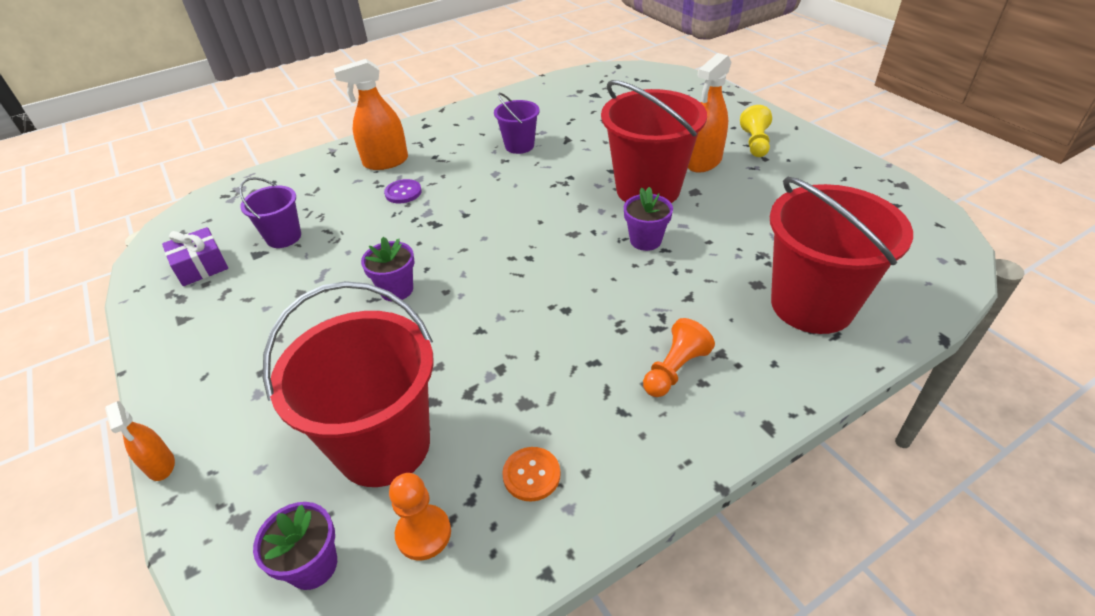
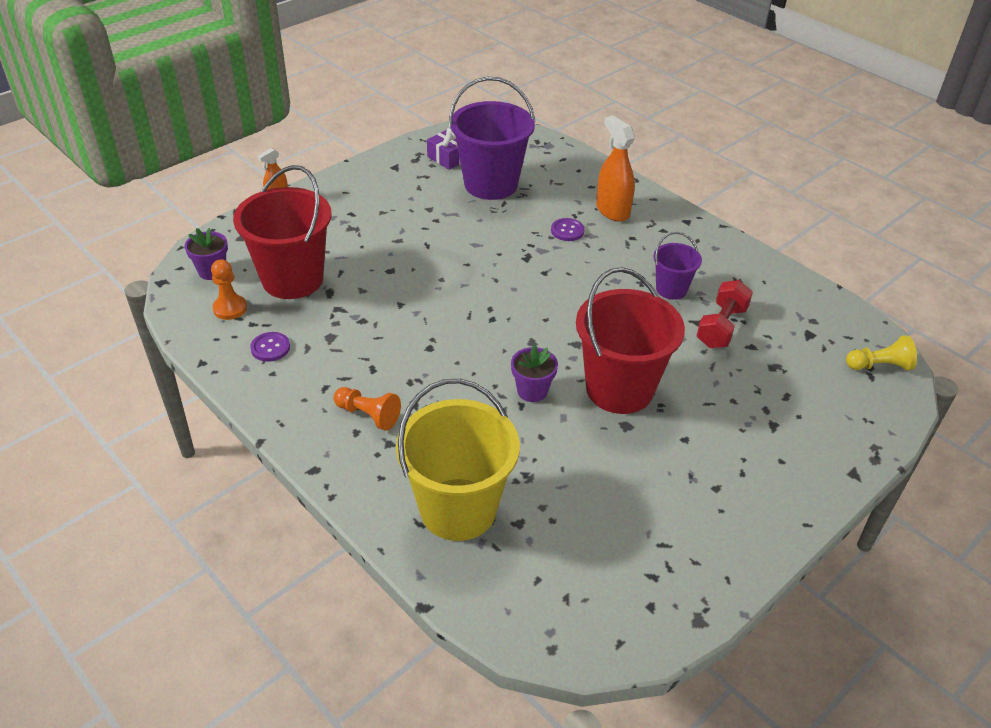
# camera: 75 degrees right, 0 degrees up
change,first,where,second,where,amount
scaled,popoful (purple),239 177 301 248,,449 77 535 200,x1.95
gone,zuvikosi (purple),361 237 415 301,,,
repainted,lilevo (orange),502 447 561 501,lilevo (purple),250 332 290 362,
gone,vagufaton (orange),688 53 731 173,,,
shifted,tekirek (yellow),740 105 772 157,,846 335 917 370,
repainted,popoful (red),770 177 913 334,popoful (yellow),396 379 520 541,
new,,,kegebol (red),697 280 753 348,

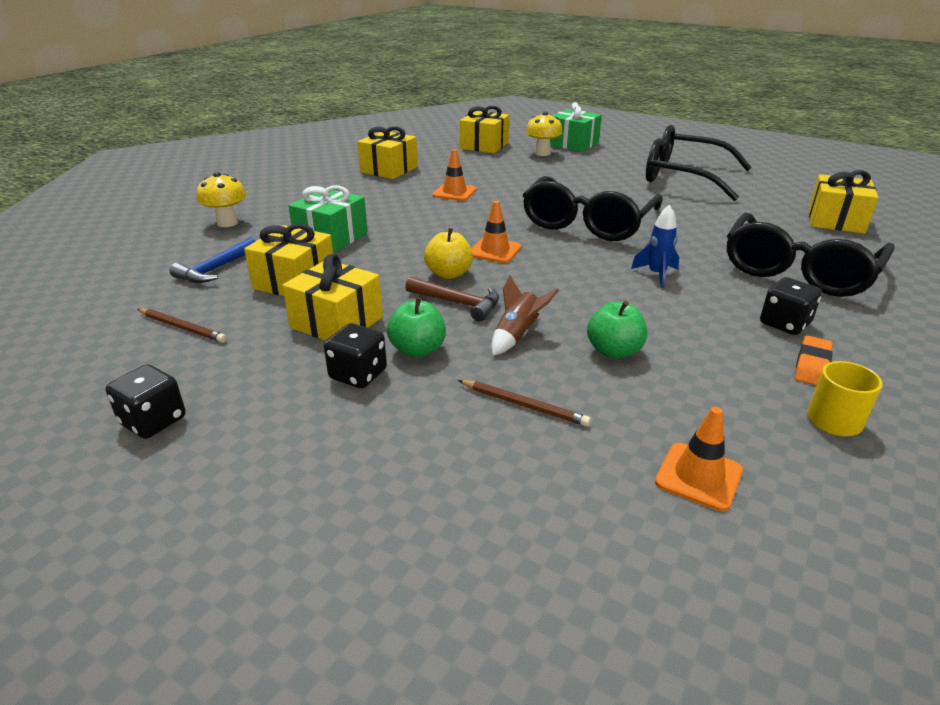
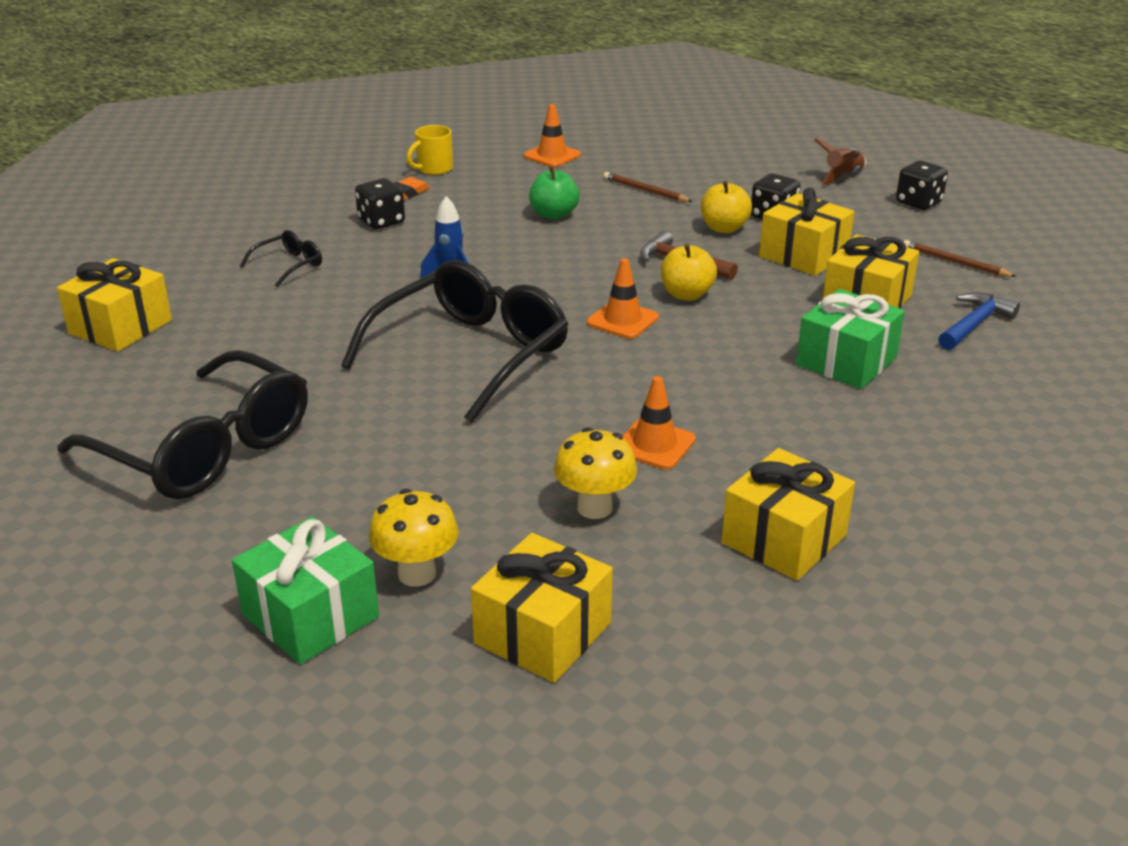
# camera: 170 degrees left, 0 degrees up
change,first,where,second,where,amount
shifted,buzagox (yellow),197 172 246 227,,554 427 637 519,
repainted,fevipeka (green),387 297 446 358,fevipeka (yellow),701 181 752 233,
shifted,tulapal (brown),491 275 559 356,,815 138 867 185,
scaled,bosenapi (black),727 212 895 297,,240 230 322 287,x0.43

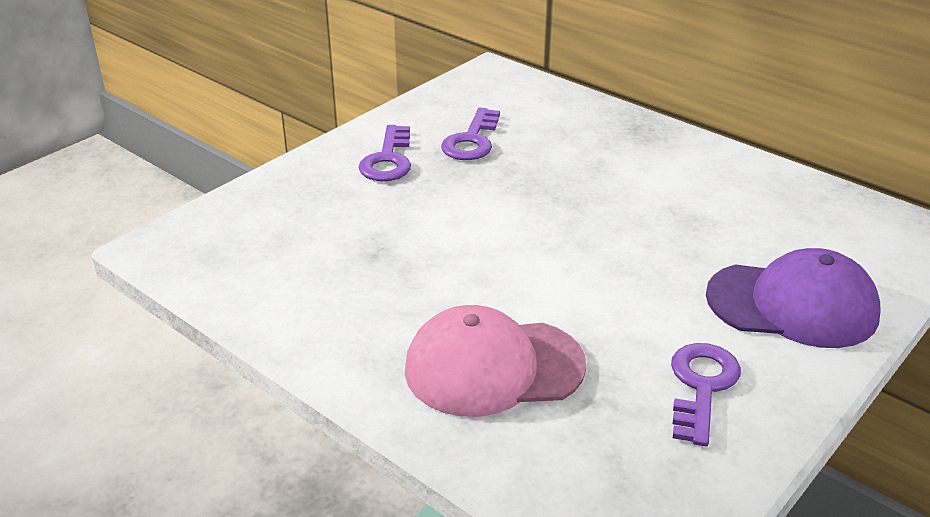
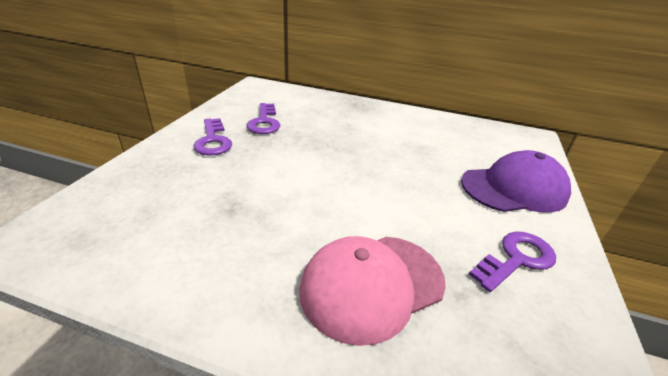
# camera: 25 degrees left, 0 degrees up
change,first,where,second,where,amount
rotated,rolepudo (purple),671 343 741 446,,469 232 556 292,60 degrees clockwise

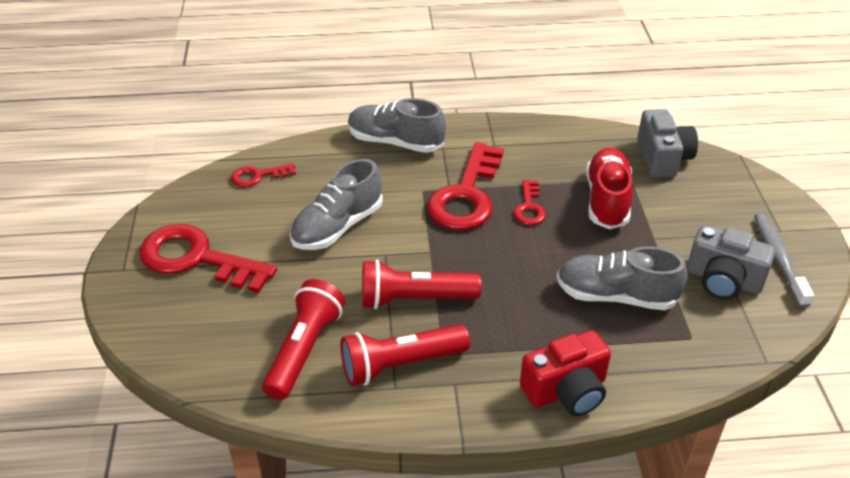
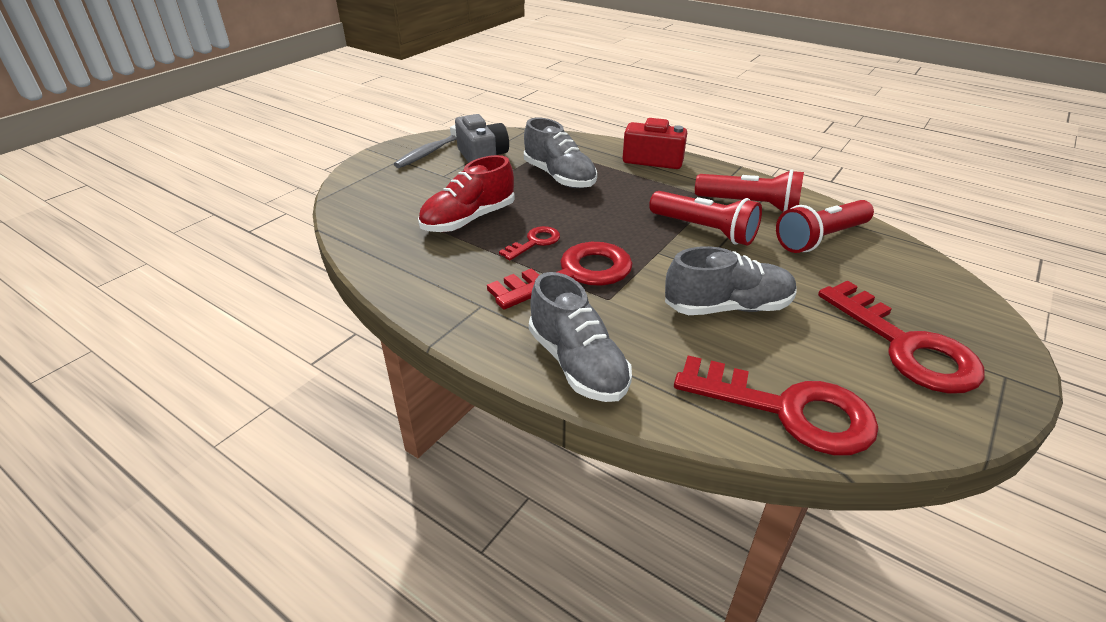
# camera: 140 degrees left, 5 degrees down
change,first,where,second,where,amount
scaled,rolepudo (red),231 163 296 187,,674 356 879 455,x2.03
gone,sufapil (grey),637 109 698 178,,,

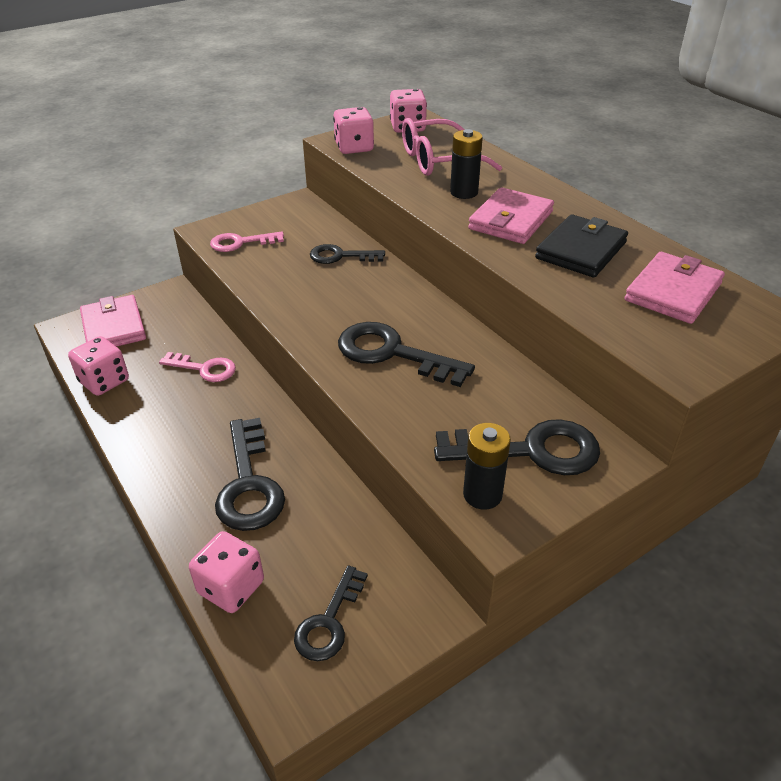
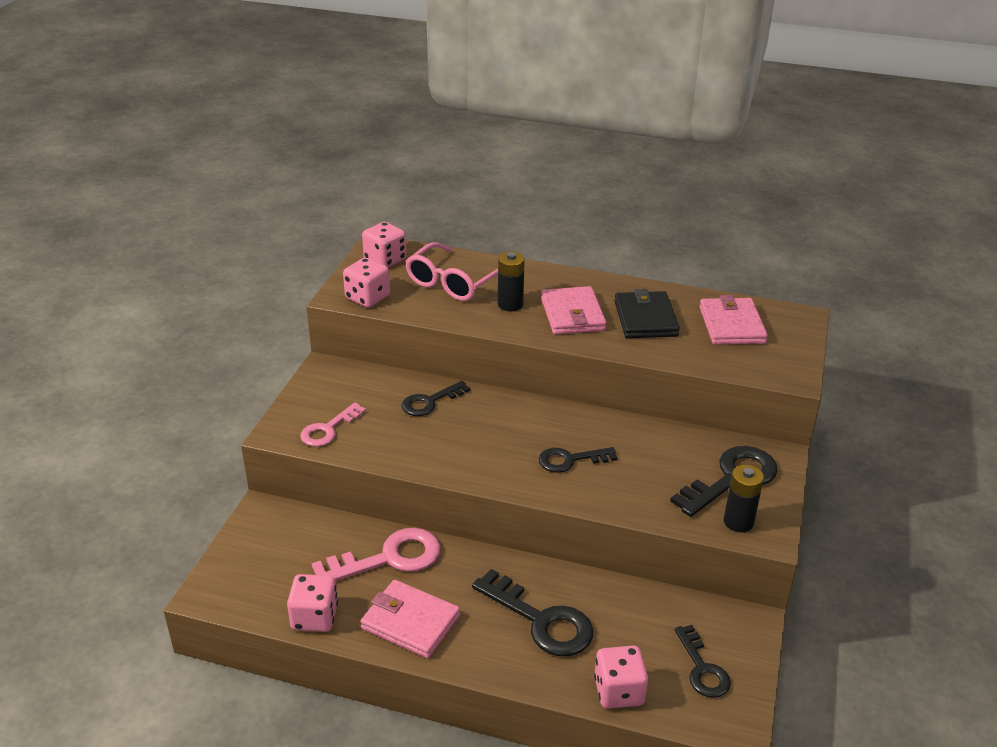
# camera: 40 degrees left, 5 degrees down
change,first,where,second,where,amount
shifted,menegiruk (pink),80 295 146 347,,361 580 460 658,
scaled,rolepudo (pink),159 352 236 382,,312 528 441 581,x1.60
scaled,rolepudo (black),338 322 475 387,,539 447 617 473,x0.63

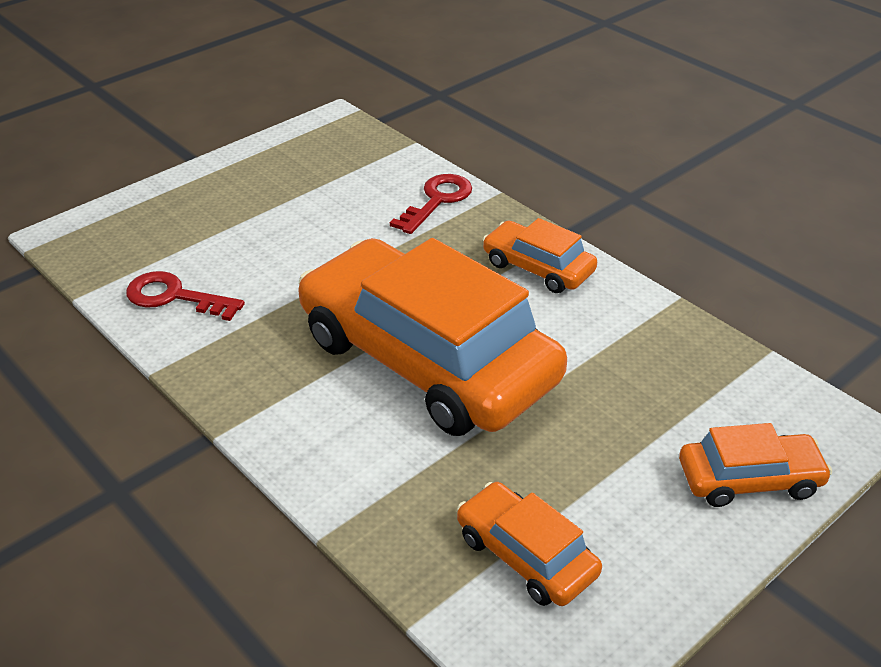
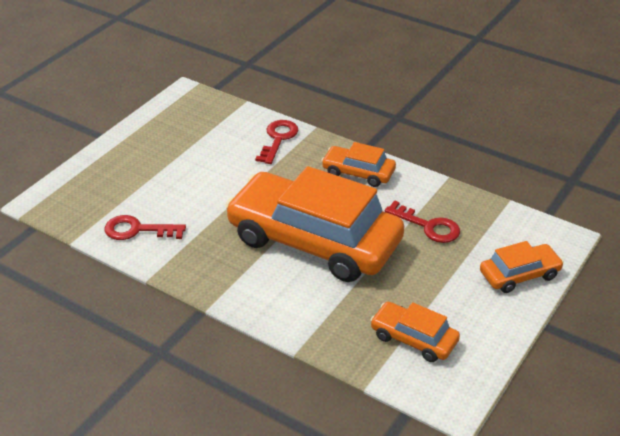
# camera: 15 degrees left, 0 degrees up
change,first,where,second,where,amount
new,,,rolepudo (red),385 201 460 243,

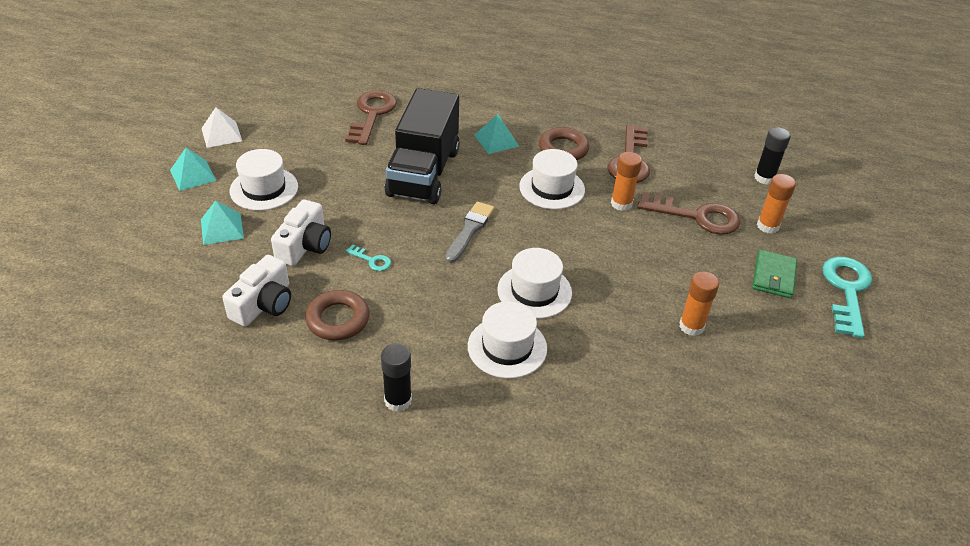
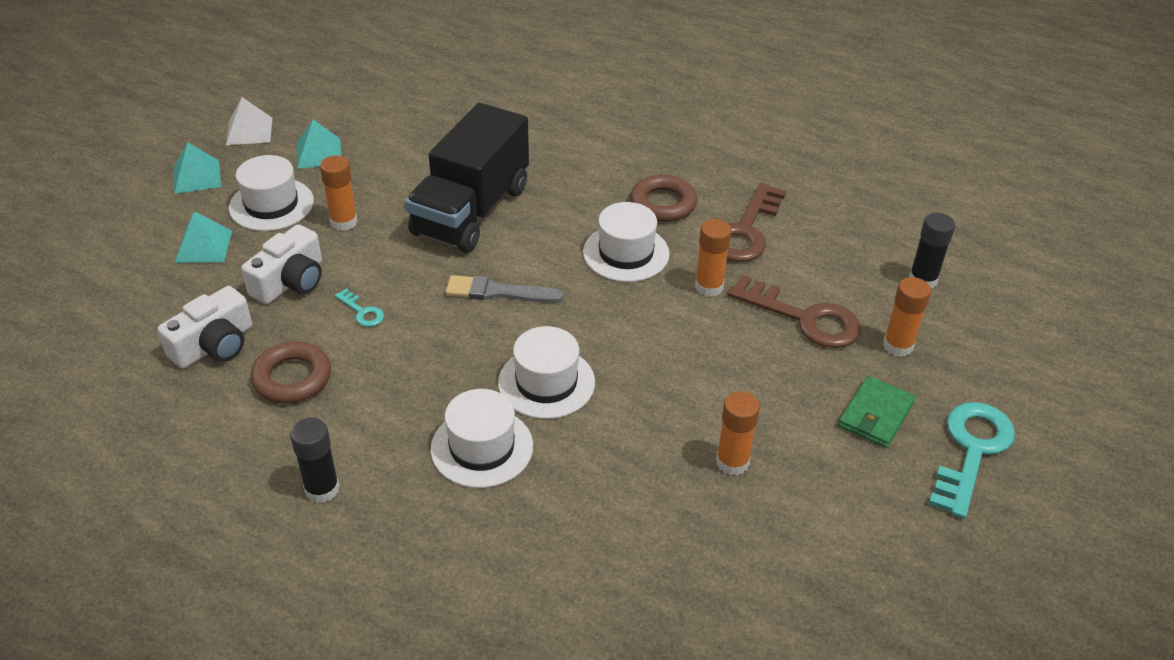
# camera: 15 degrees right, 0 degrees up
change,first,where,second,where,amount
gone,rolepudo (brown),345 91 397 145,,,
rotated,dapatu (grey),445 202 494 263,,446 275 564 303,120 degrees counterclockwise
shifted,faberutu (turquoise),474 114 519 154,,296 119 342 169,
new,,,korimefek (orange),320 155 358 231,

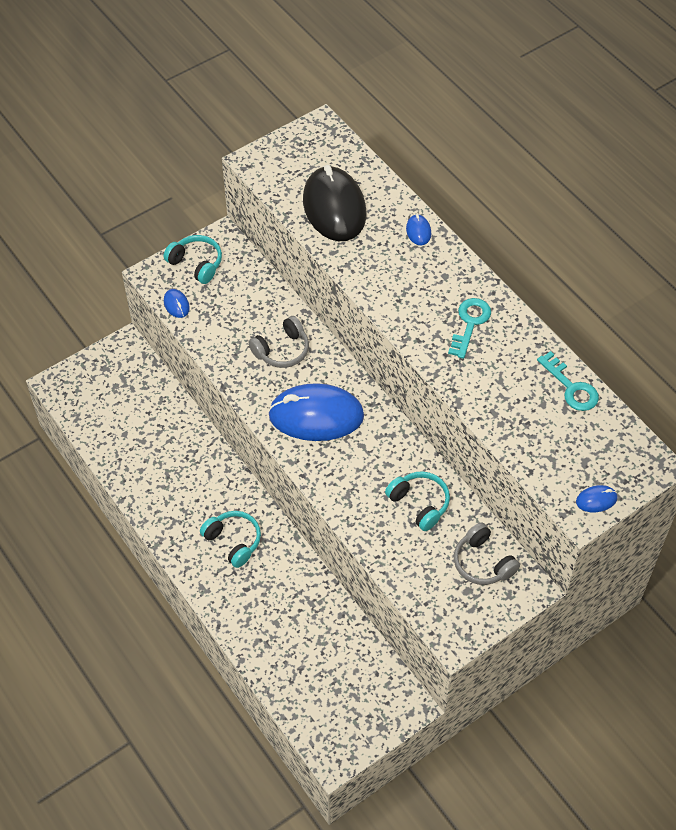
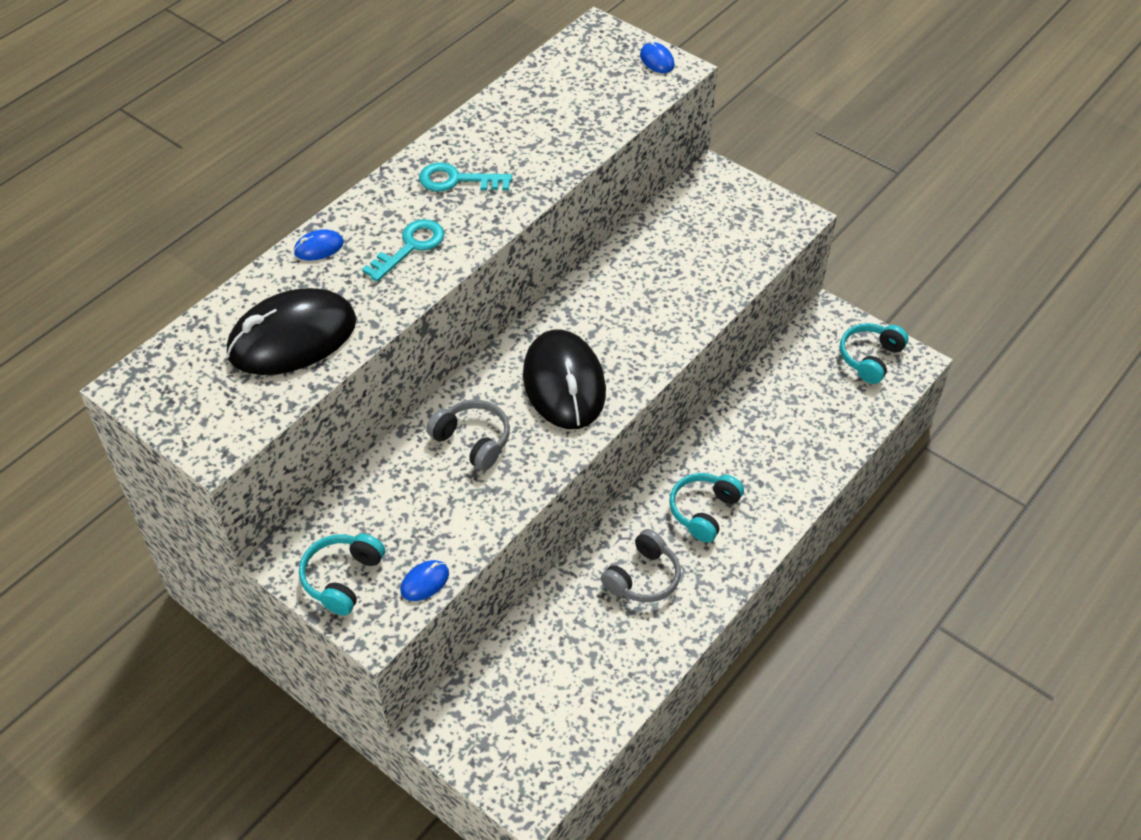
# camera: 105 degrees left, 5 degrees down
change,first,where,second,where,amount
repainted,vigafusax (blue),268 383 364 441,vigafusax (black),523 329 606 429,
shifted,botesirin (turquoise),385 471 450 531,,840 323 908 384,
shifted,botesirin (grey),454 522 520 585,,601 529 681 602,
shifted,rolepudo (turquoise),537 351 599 411,,362 219 444 282,

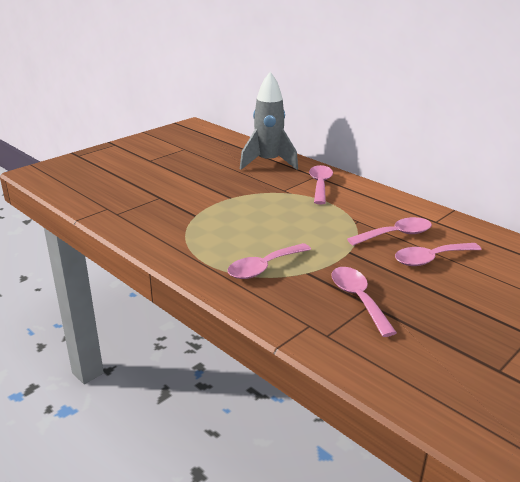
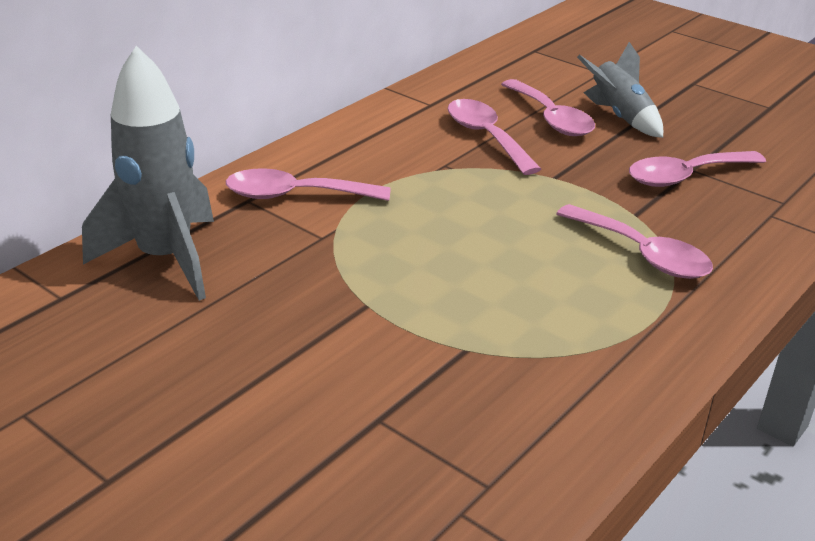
# camera: 95 degrees left, 5 degrees up
change,first,where,second,where,amount
new,,,tulapal (grey),577 42 663 138,

